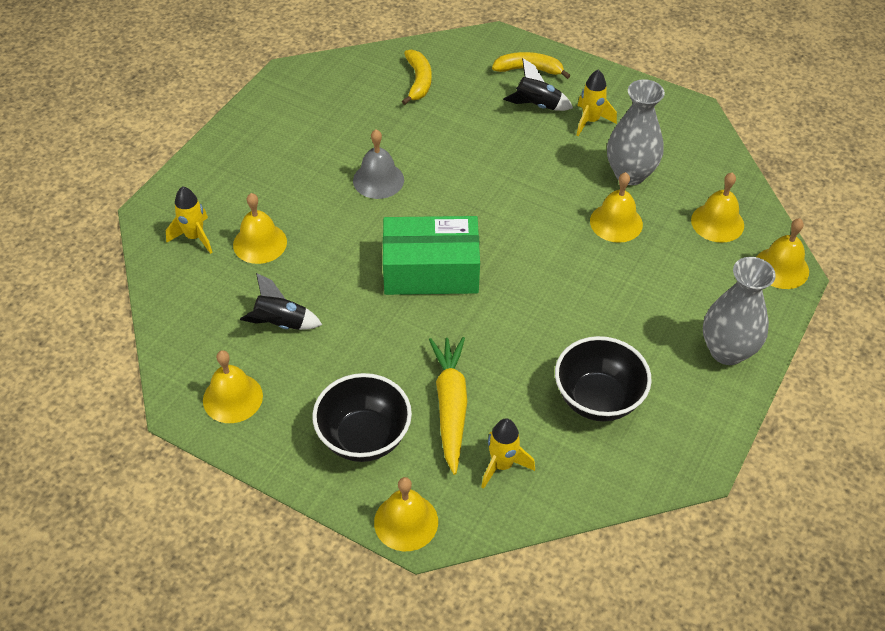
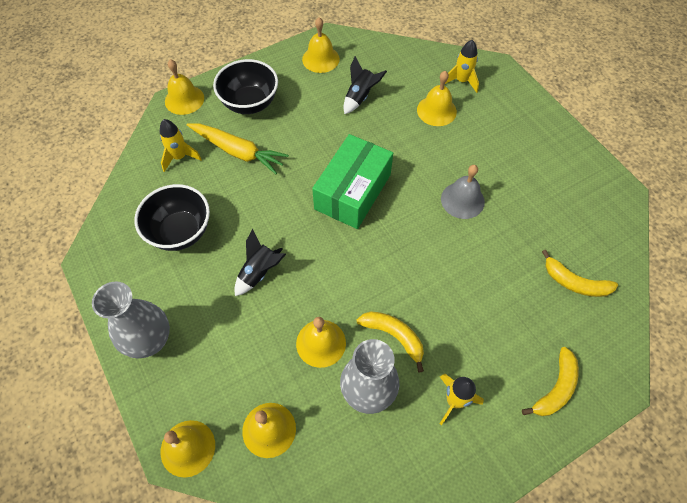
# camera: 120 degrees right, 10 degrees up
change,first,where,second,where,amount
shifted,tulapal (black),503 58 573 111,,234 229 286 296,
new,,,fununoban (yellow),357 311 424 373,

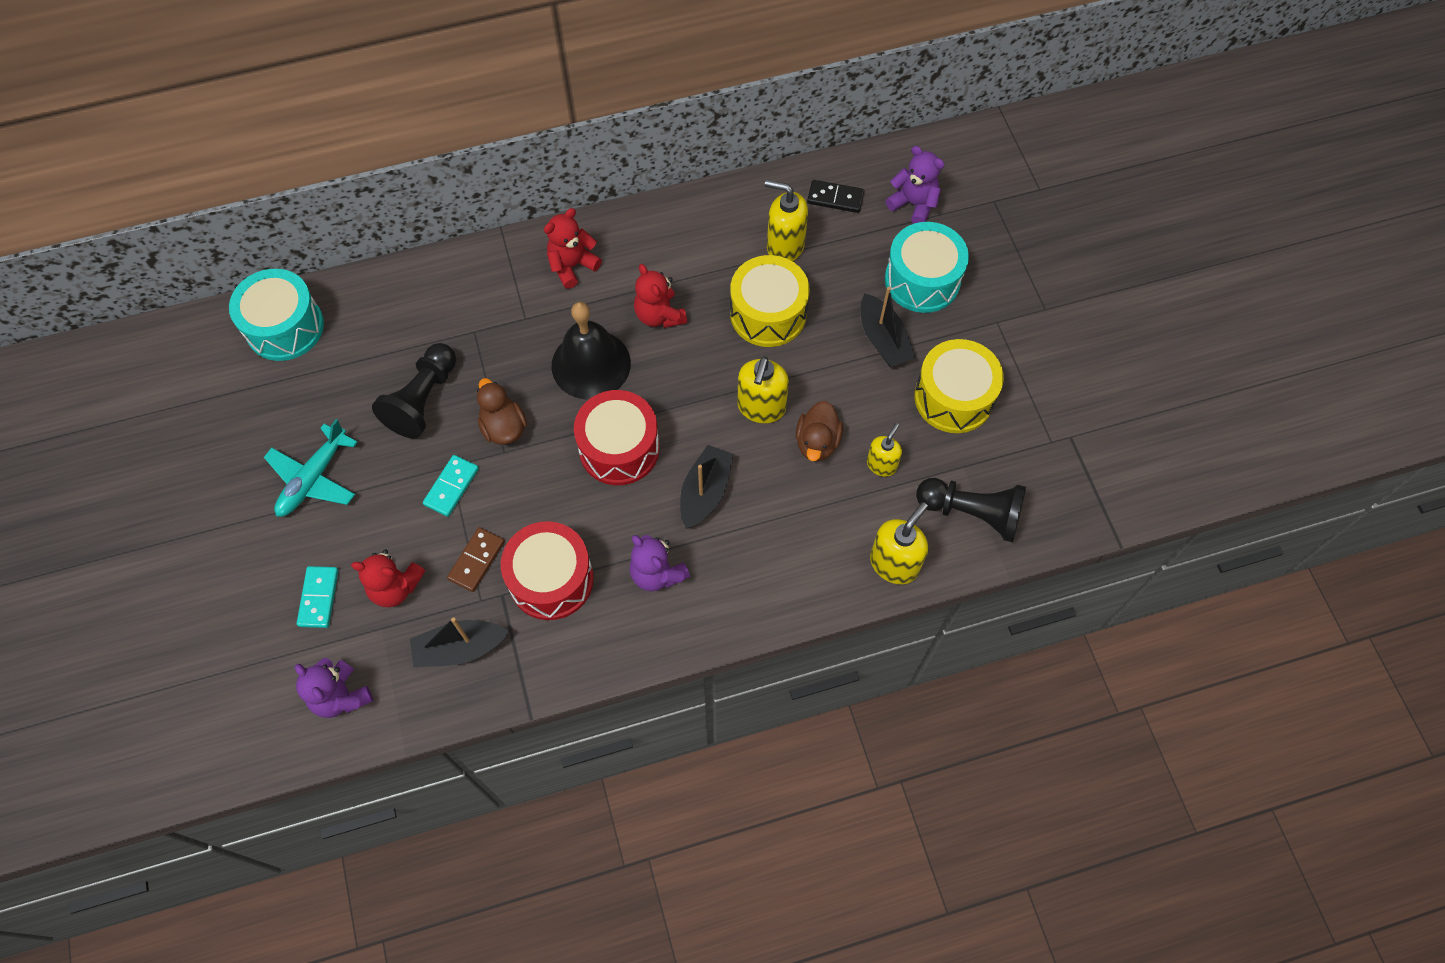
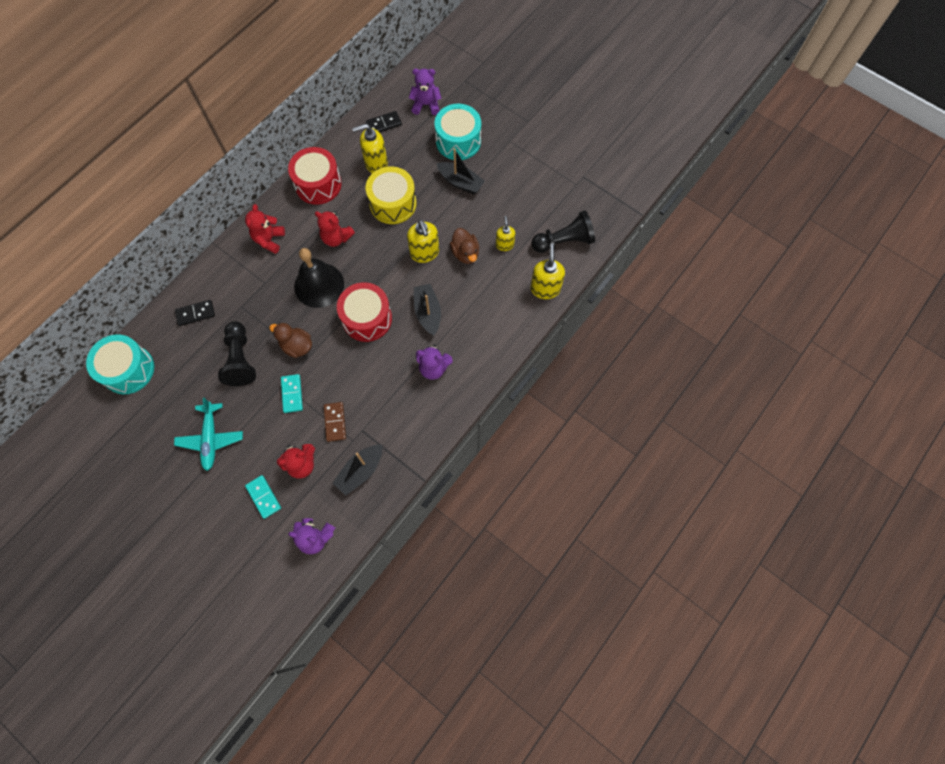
# camera: 35 degrees left, 5 degrees up
change,first,where,second,where,amount
shifted,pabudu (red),501 521 594 620,,288 147 342 205,
gone,pabudu (yellow),914 339 1004 433,,,
new,,,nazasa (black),175 300 215 326,

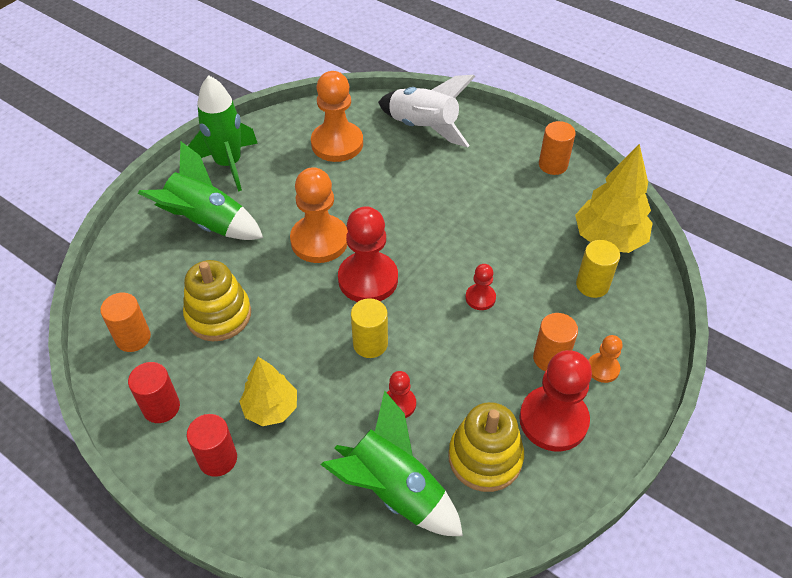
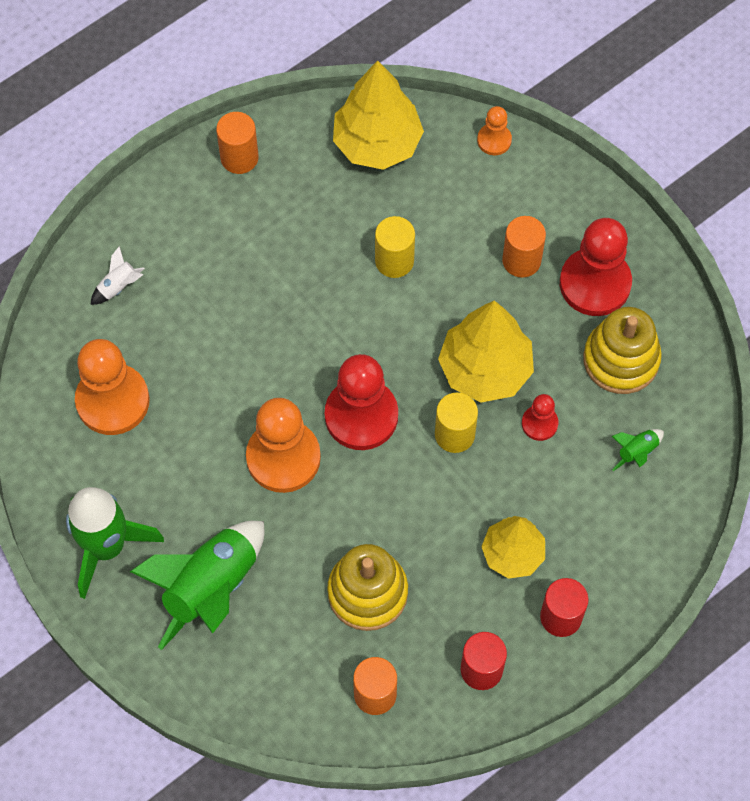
# camera: 75 degrees left, 15 degrees up
change,first,where,second,where,amount
scaled,tulapal (green),321 391 463 536,,612 429 664 471,x0.42
scaled,tulapal (white),378 75 476 147,,90 246 145 305,x0.42
gone,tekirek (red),466 264 496 310,,,
shifted,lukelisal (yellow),576 240 620 298,,375 216 415 278,
shifted,tekirek (orange),588 335 623 383,,477 106 512 155,
new,,,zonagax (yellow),438 300 534 402,

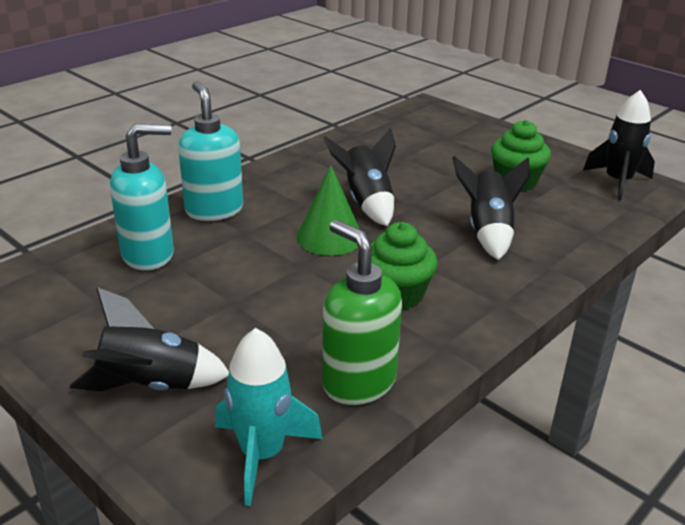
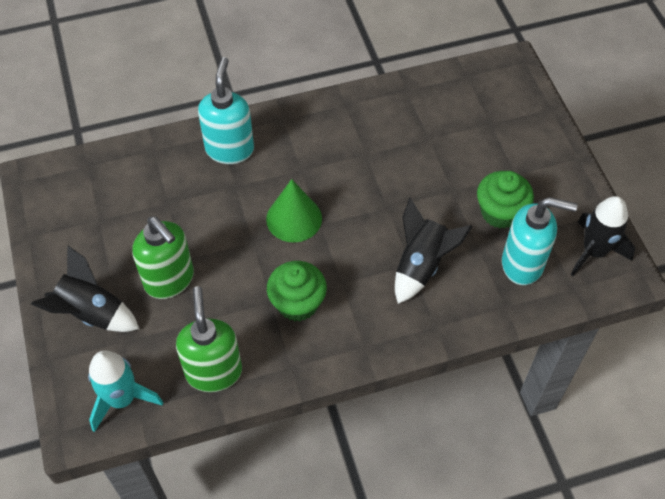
# camera: 30 degrees right, 25 degrees up
change,first,where,second,where,amount
shifted,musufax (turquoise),110 124 174 270,,502 197 578 285,
gone,tulapal (black),323 128 396 226,,,
new,,,musufax (green),132 216 194 299,

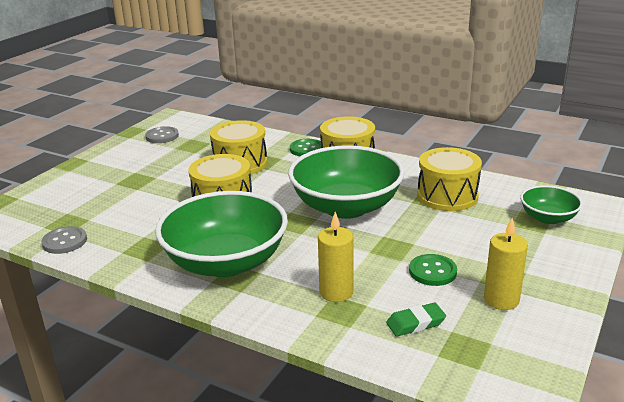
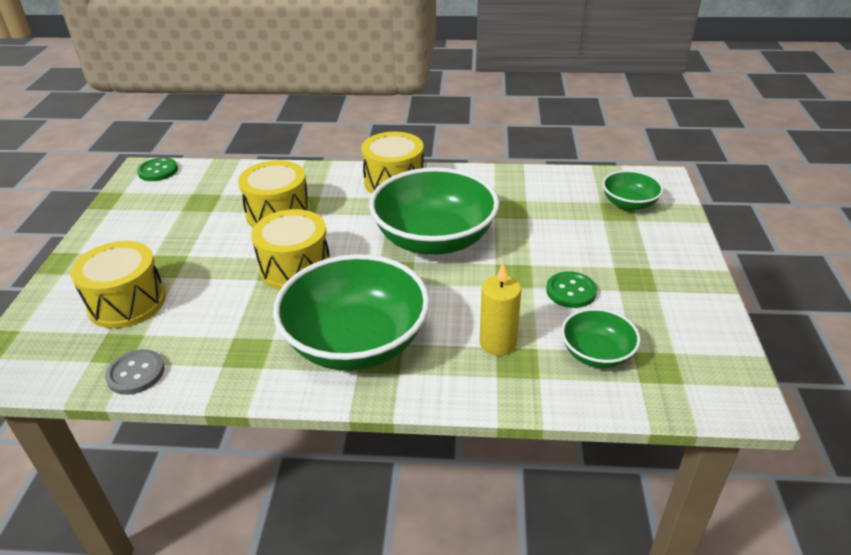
# camera: 25 degrees left, 10 degrees up
change,first,where,second,where,amount
gone,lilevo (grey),145 126 179 143,,,
shifted,lilevo (green),290 139 321 156,,137 158 178 181,
swapped,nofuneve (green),386 303 446 336,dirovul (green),561 308 641 368,
shifted,pabudu (yellow),417 147 482 211,,71 241 166 329,
gone,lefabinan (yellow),484 218 528 310,,,

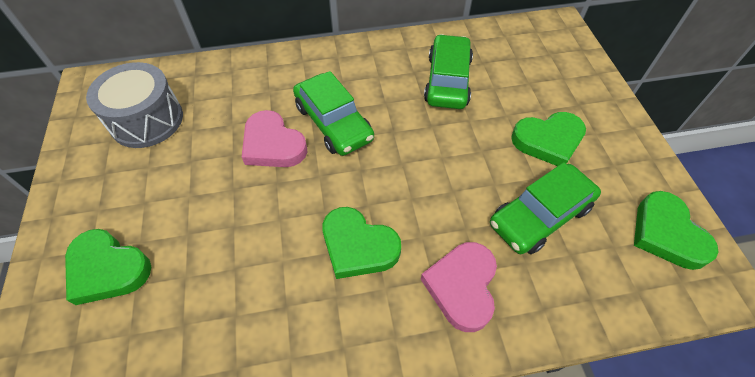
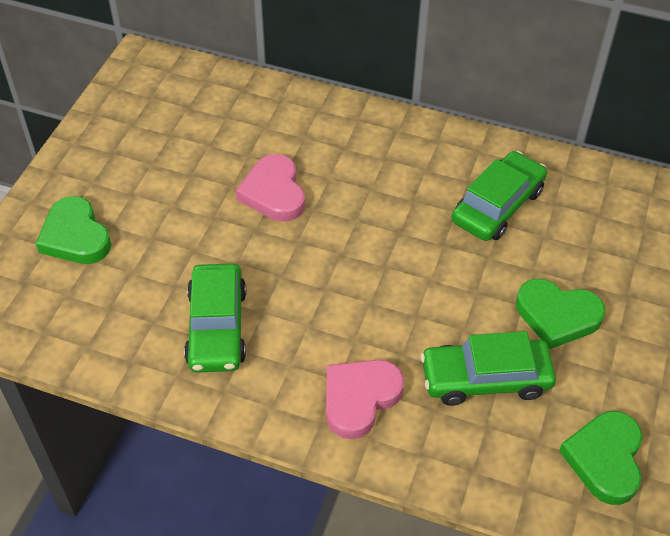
# camera: 30 degrees right, 5 degrees down
change,first,where,second,where,amount
gone,pabudu (grey),86 62 183 148,,,
shifted,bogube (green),293 71 374 156,,184 264 246 373,
gone,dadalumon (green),322 207 401 279,,,

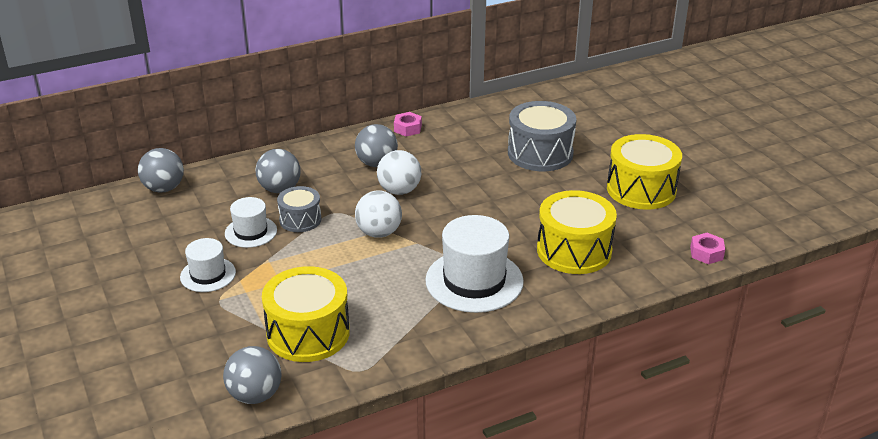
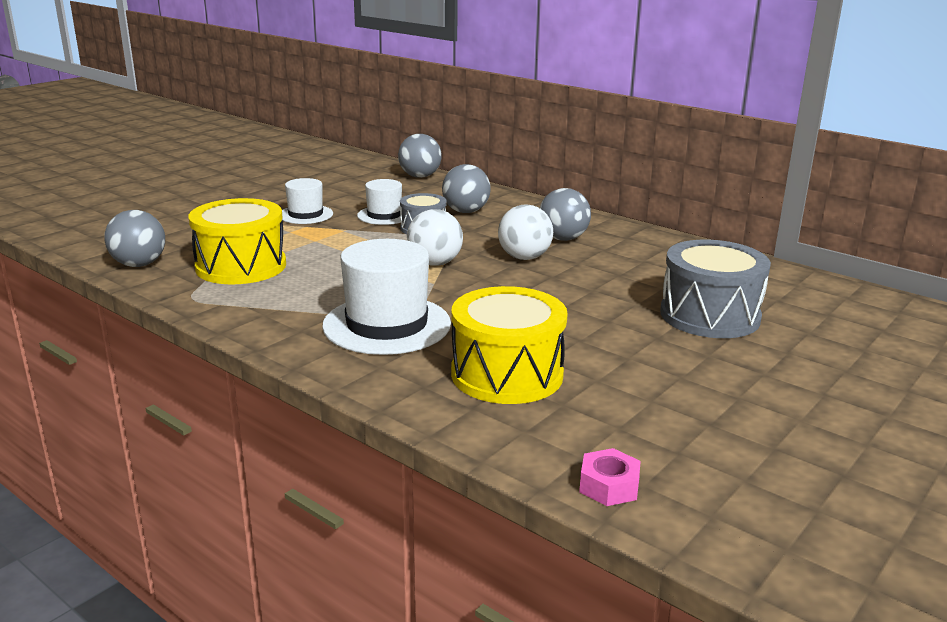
# camera: 65 degrees right, 10 degrees down
change,first,where,second,where,amount
gone,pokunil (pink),394 112 422 136,,,
gone,pabudu (yellow),607 134 682 210,,,

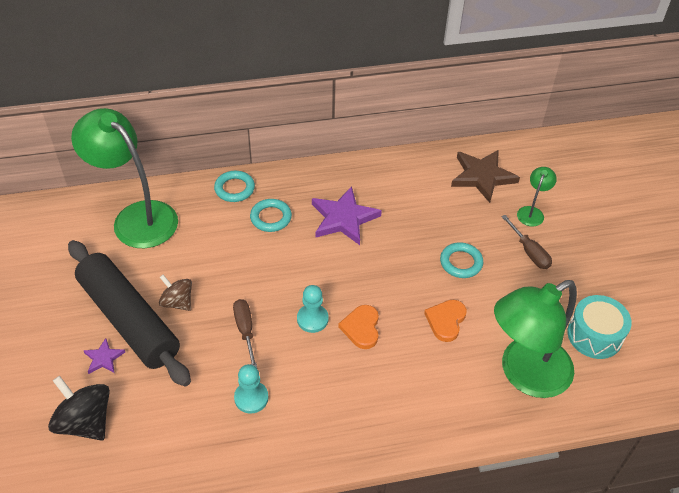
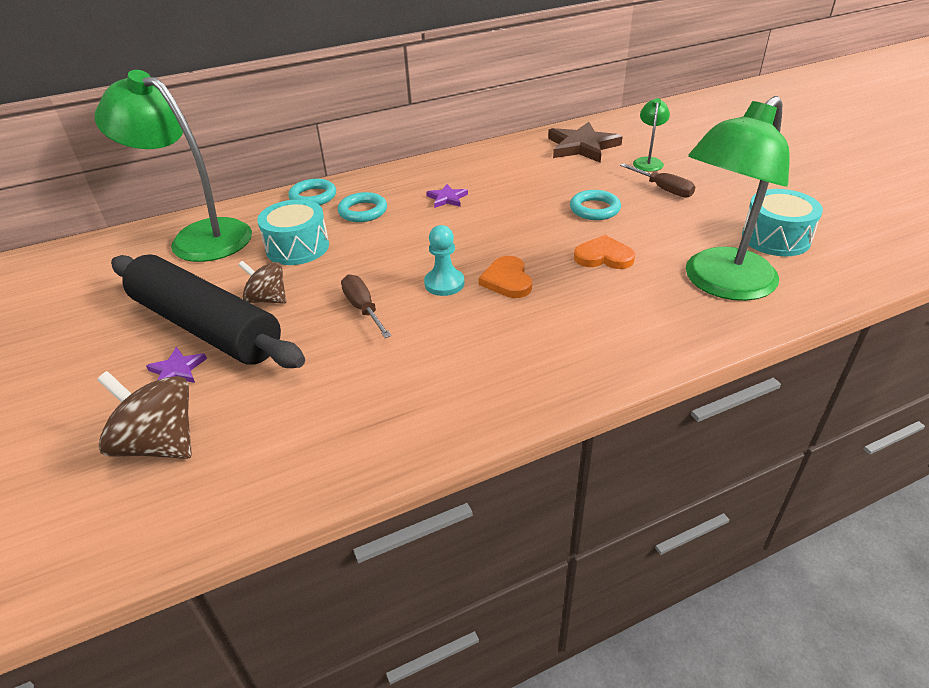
# camera: 10 degrees left, 10 degrees down
change,first,where,second,where,amount
repainted,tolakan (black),48 376 110 441,tolakan (brown),97 371 192 459,
gone,tekirek (turquoise),234 364 269 414,,,
scaled,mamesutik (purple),312 186 382 245,,426 184 468 208,x0.50
rotated,dadalumon (orange),424 300 467 342,,574 235 635 269,90 degrees clockwise
new,,,pabudu (turquoise),257 199 329 265,

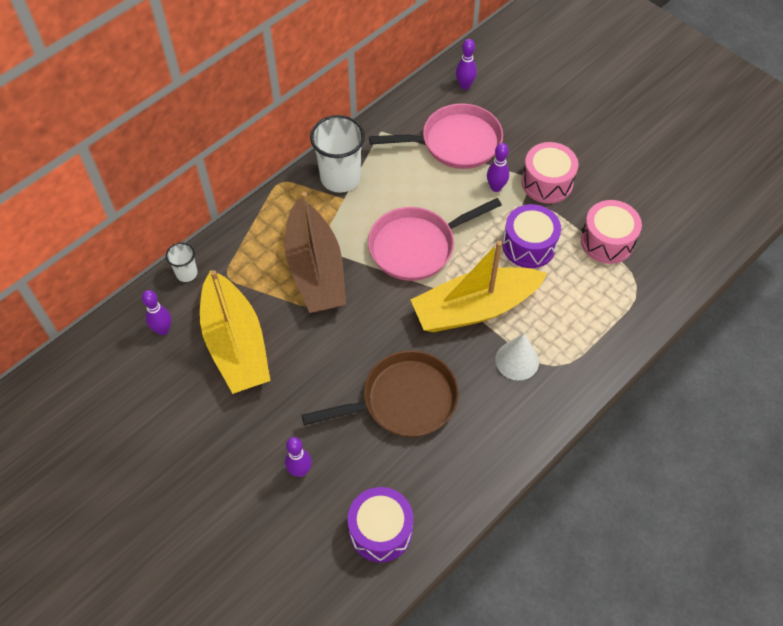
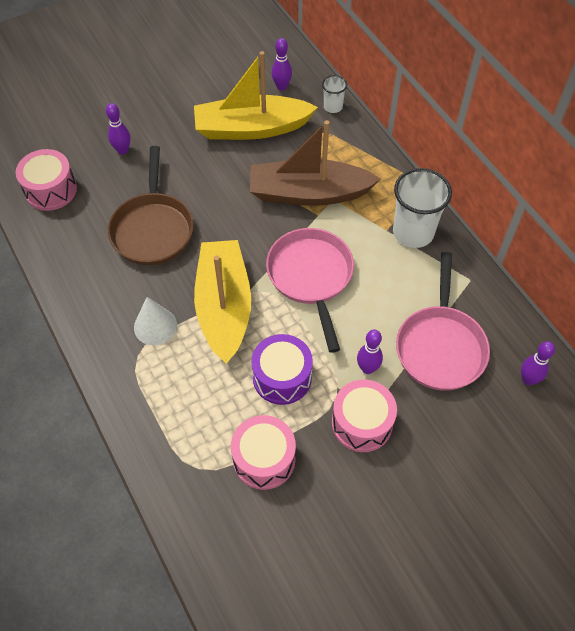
# camera: 105 degrees right, 0 degrees up
change,first,where,second,where,amount
repainted,pabudu (purple),348 487 413 563,pabudu (pink),16 149 77 211,

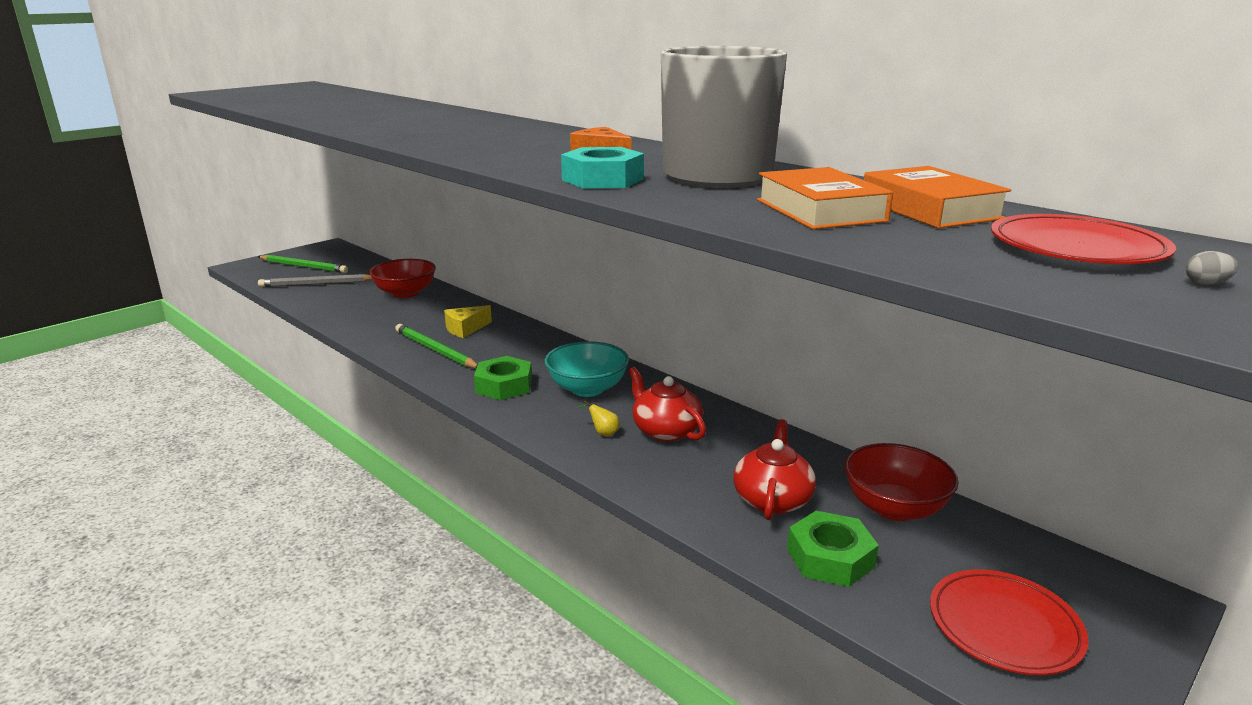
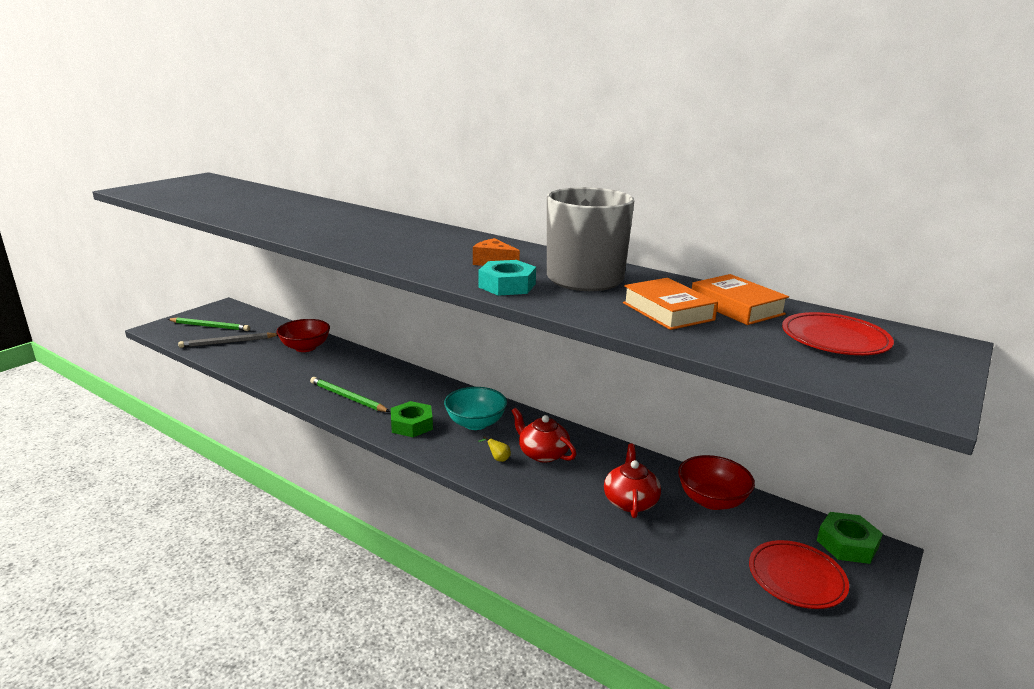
# camera: 10 degrees left, 0 degrees up
change,first,where,second,where,amount
gone,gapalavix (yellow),444 305 492 338,,,
shifted,pokunil (green),787 511 879 587,,817 512 883 564,
gone,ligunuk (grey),1186 251 1238 285,,,

